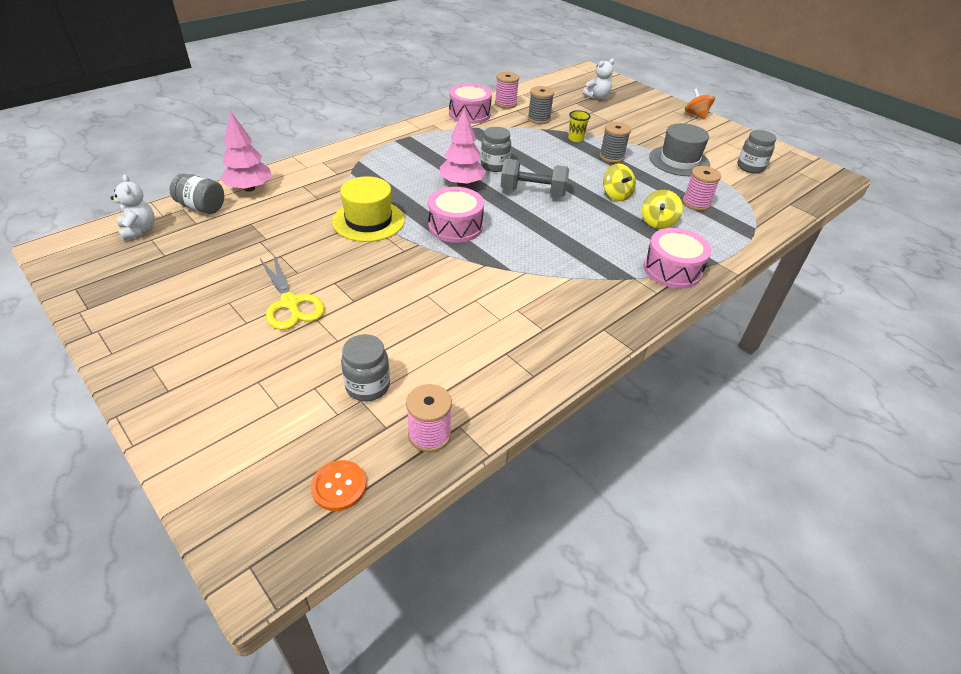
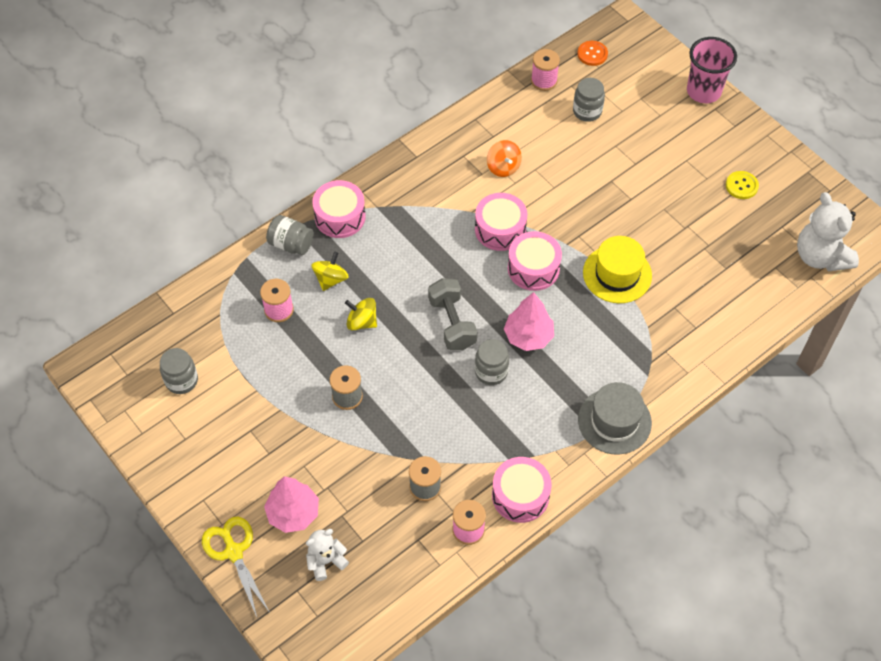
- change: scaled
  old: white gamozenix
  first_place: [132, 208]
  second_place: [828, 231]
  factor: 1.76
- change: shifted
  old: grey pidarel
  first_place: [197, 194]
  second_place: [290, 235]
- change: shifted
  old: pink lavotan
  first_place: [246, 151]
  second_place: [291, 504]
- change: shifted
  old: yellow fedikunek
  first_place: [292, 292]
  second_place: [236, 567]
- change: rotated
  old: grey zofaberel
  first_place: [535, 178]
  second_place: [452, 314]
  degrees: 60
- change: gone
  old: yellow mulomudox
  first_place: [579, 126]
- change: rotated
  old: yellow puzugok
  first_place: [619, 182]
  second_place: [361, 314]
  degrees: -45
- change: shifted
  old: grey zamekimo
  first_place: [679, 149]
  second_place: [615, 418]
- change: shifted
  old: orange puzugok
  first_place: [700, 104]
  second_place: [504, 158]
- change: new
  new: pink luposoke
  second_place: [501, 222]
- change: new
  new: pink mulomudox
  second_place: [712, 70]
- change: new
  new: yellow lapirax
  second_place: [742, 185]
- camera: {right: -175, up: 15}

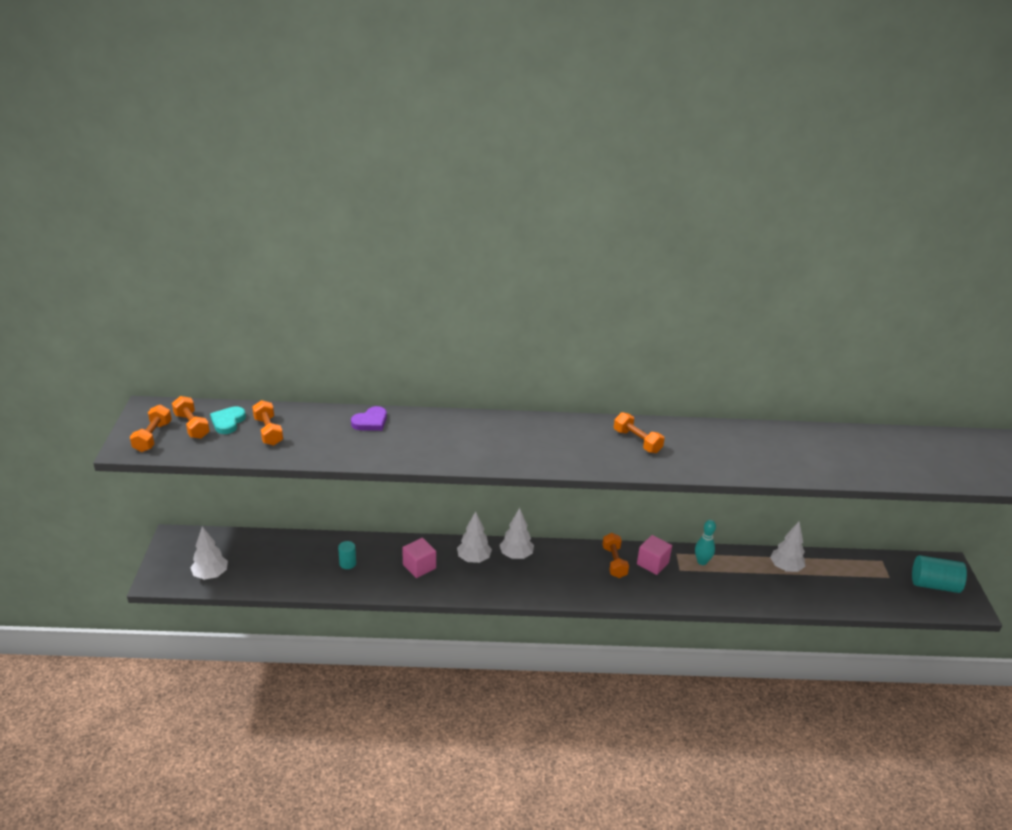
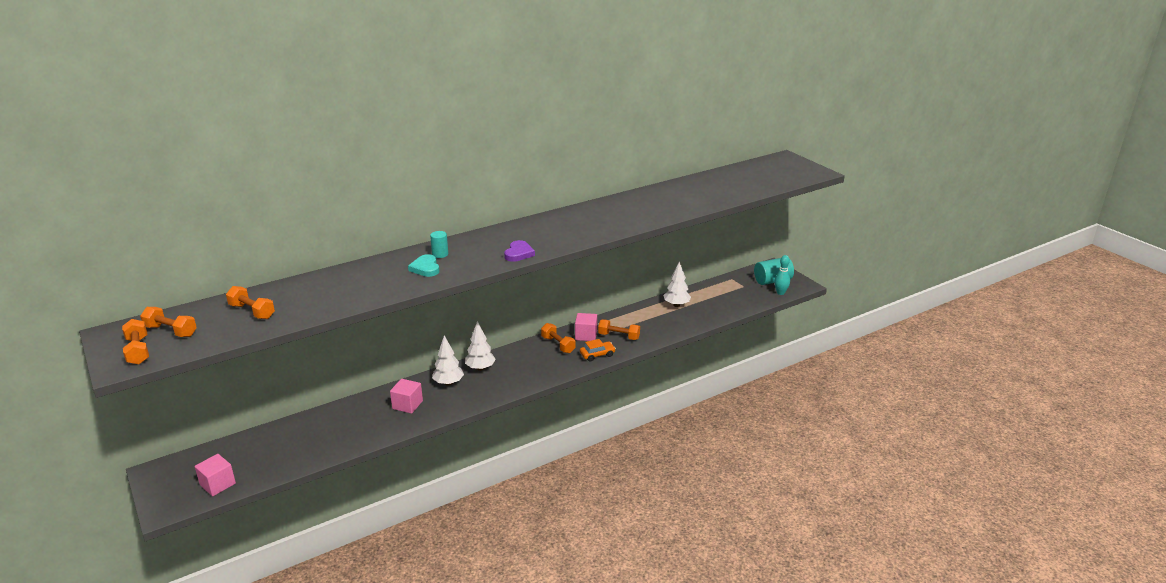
- change: swapped
  old: white lavotan
  new: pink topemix
  first_place: [209, 553]
  second_place: [215, 475]
- change: shifted
  old: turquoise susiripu
  first_place: [228, 420]
  second_place: [423, 265]
- change: shifted
  old: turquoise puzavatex
  first_place: [347, 555]
  second_place: [439, 244]
- change: shifted
  old: purple susiripu
  first_place: [369, 418]
  second_place: [519, 251]
- change: shifted
  old: orange zofaberel
  first_place: [639, 432]
  second_place: [619, 329]
- change: shifted
  old: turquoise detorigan
  first_place: [705, 542]
  second_place: [782, 275]
- change: new
  new: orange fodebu
  second_place: [598, 350]
- camera: {right: -30, up: -5}

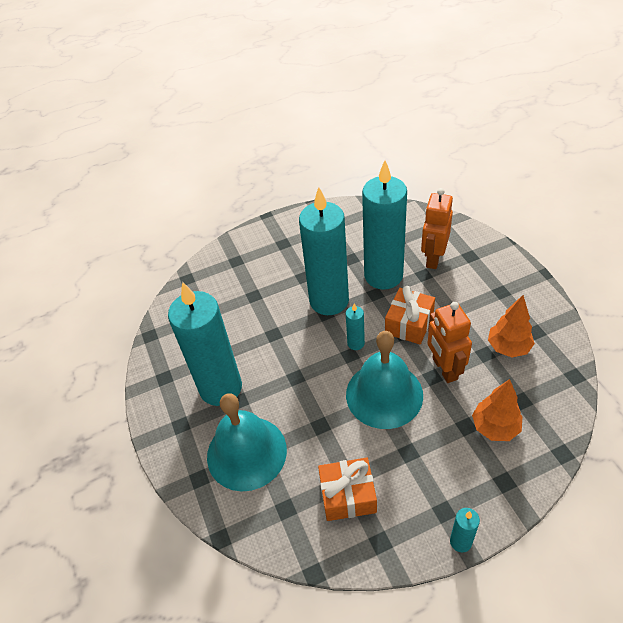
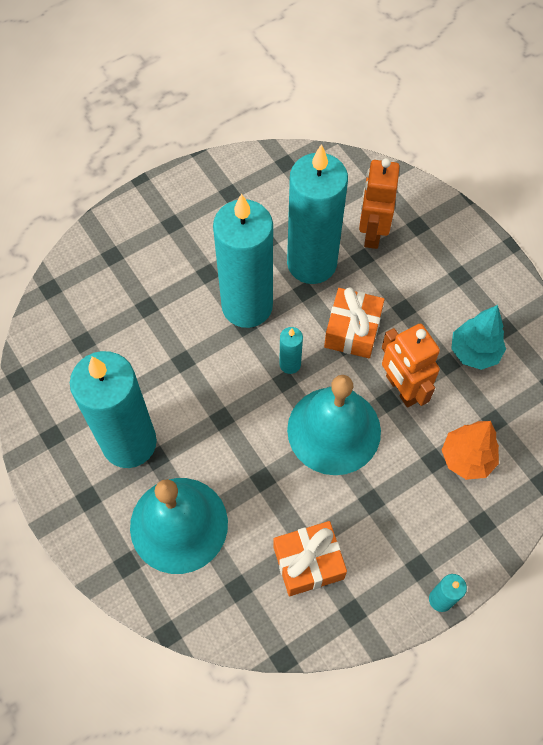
- change: repainted
  old: orange lavotan
  new: turquoise lavotan
  first_place: [511, 326]
  second_place: [478, 337]
- camera: {right: -15, up: 15}

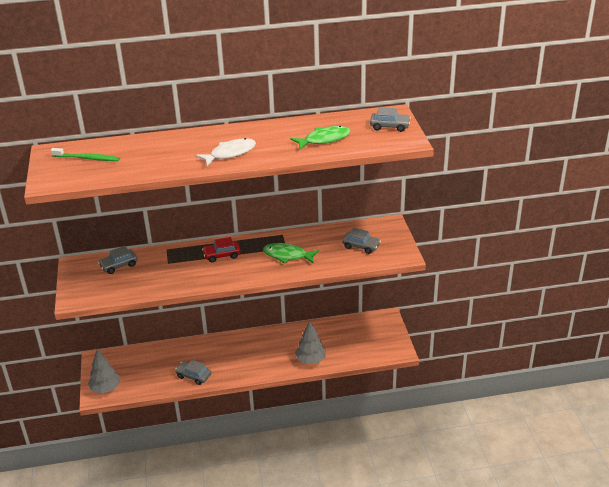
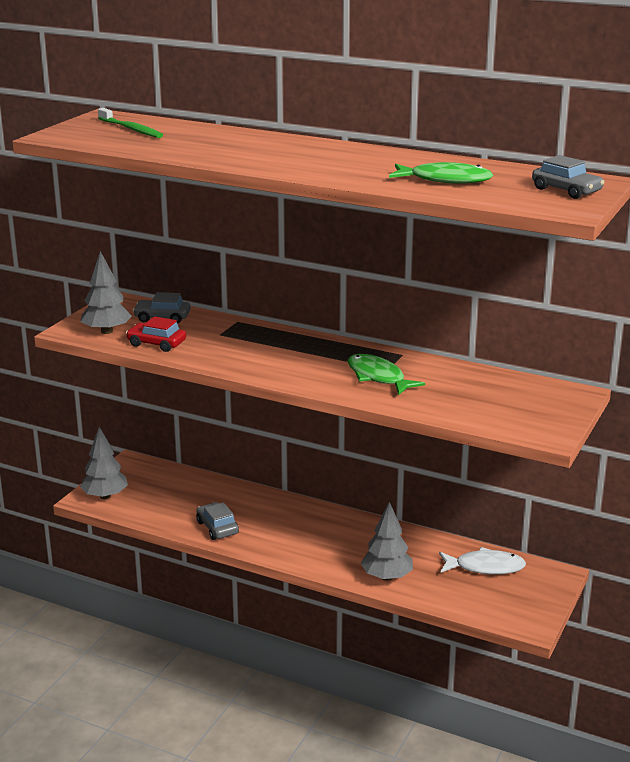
- change: shifted
  old: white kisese
  first_place: [226, 152]
  second_place: [482, 561]
- change: shifted
  old: red fodebu
  first_place: [221, 249]
  second_place: [156, 334]
- change: gone
  old: grey fodebu
  first_place: [361, 241]
- change: new
  new: grey lavotan
  second_place: [106, 292]
- camera: {right: 35, up: -10}

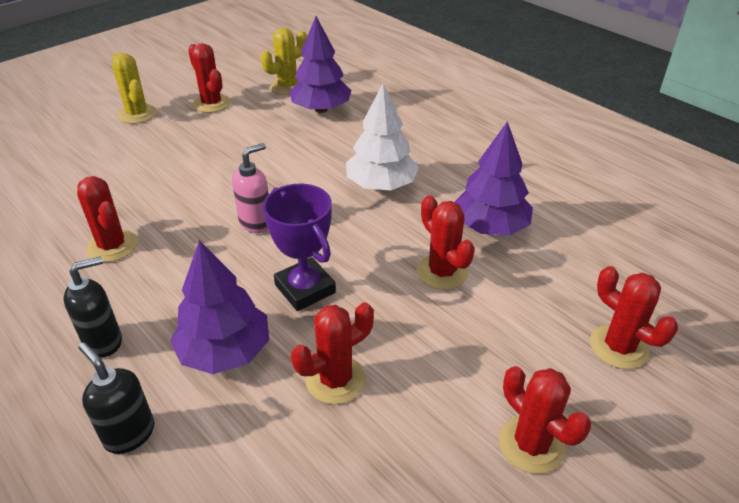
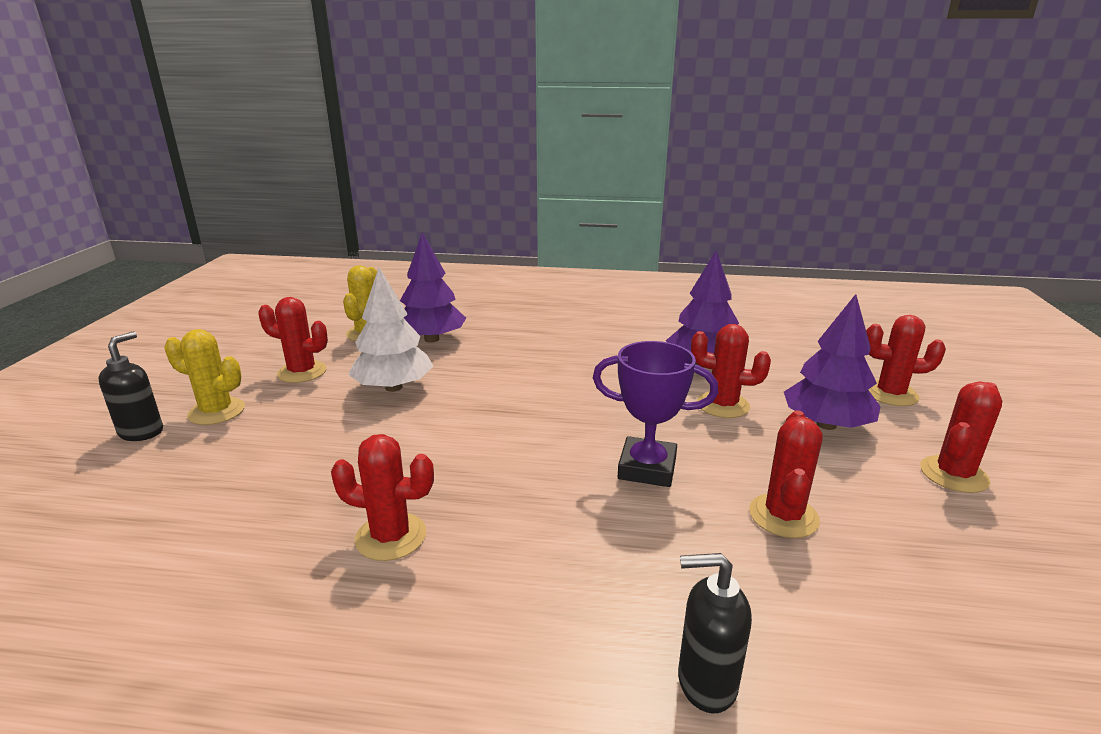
- change: shifted
  old: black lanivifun
  first_place: [93, 307]
  second_place: [130, 386]
- change: shifted
  old: purple lavotan
  first_place: [219, 307]
  second_place: [832, 362]
- change: gone
  old: pink lanivifun
  first_place: [250, 188]
- change: shifted
  old: white lavotan
  first_place: [382, 137]
  second_place: [390, 329]
- change: rotated
  old: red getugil
  first_place: [545, 420]
  second_place: [961, 437]
  degrees: -60
- camera: {right: -40, up: -15}

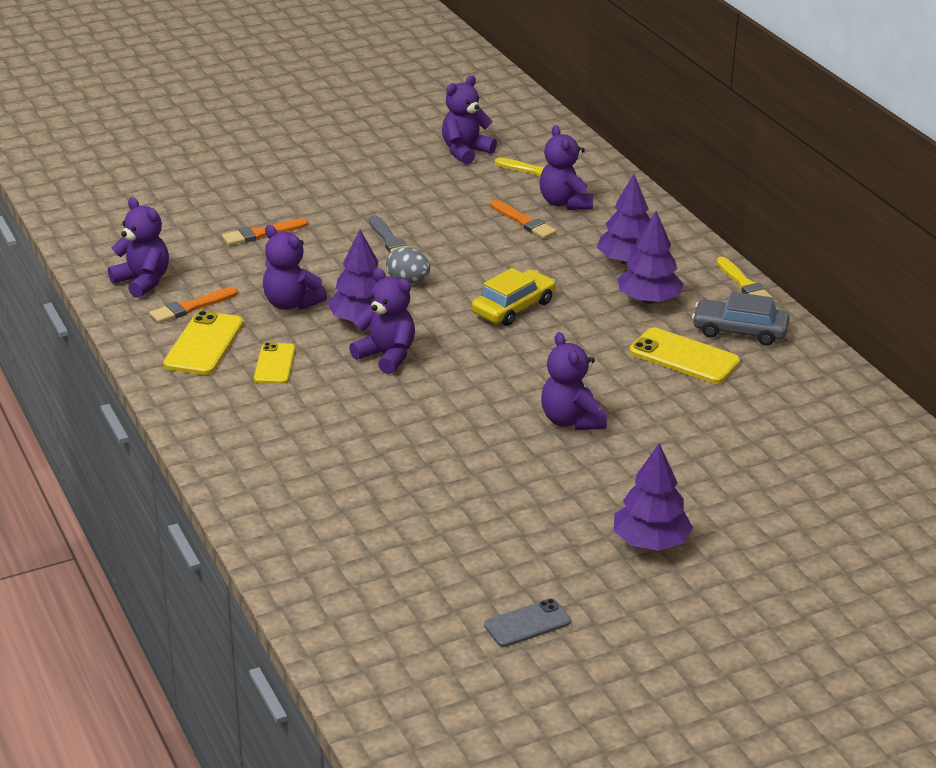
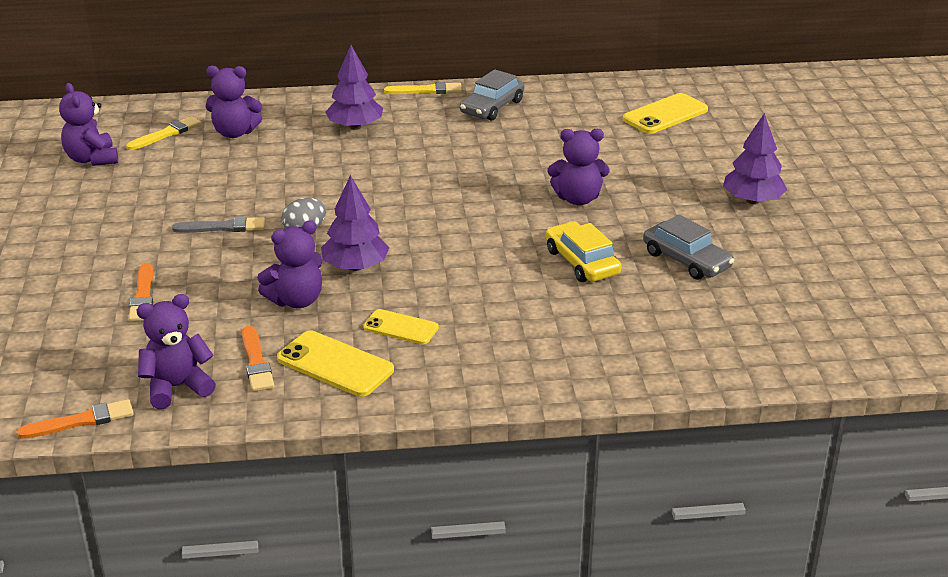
- change: gone
  old: purple gamozenix
  first_place: [382, 321]
- change: shifted
  old: yellow fodebu
  first_place: [513, 297]
  second_place: [583, 251]
- change: gone
  old: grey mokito
  first_place: [527, 623]
- change: shifted
  old: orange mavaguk
  first_place: [523, 219]
  second_place: [75, 419]
- change: gone
  old: purple lavotan
  first_place: [651, 257]
- change: shifted
  old: yellow mokito
  first_place: [684, 356]
  second_place: [665, 113]
- change: new
  new: grey fodebu
  second_place: [688, 247]
- camera: {right: -70, up: 0}

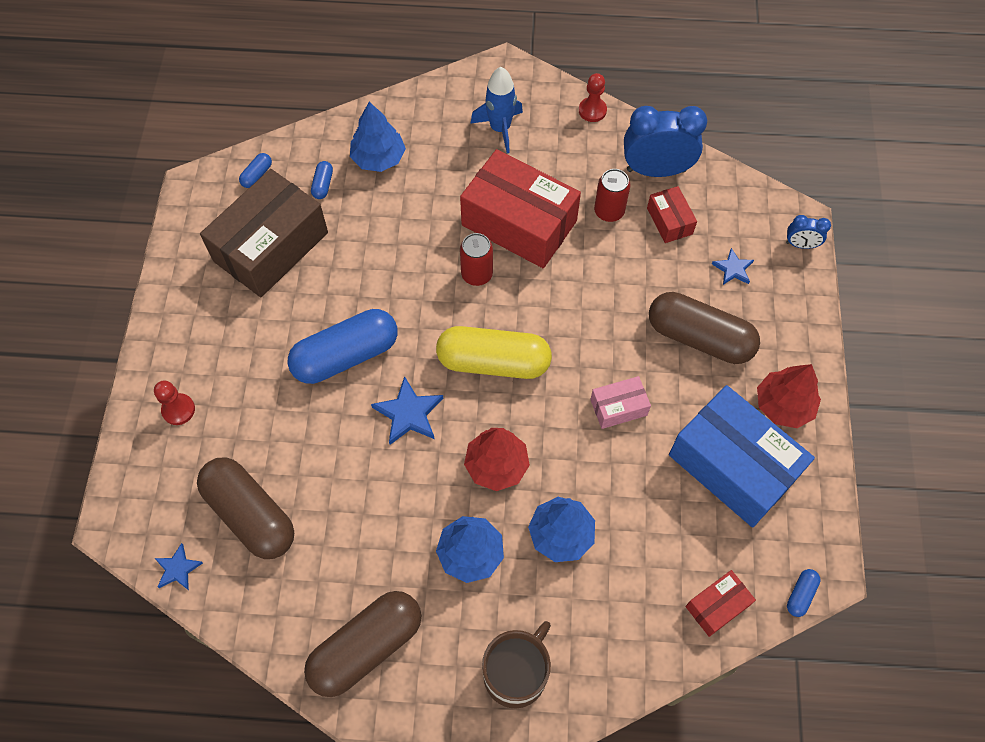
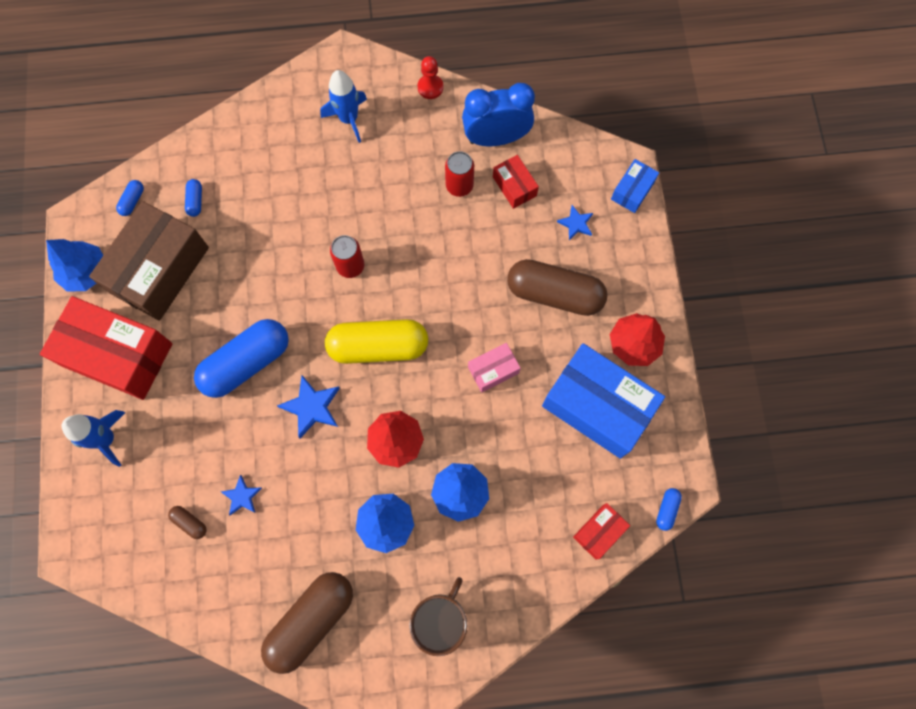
- change: swapped
  old: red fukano
  new: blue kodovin
  first_place: [174, 403]
  second_place: [94, 438]
- change: shifted
  old: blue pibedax
  first_place: [179, 566]
  second_place: [241, 495]
- change: scaled
  old: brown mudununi
  first_place: [245, 508]
  second_place: [187, 522]
  factor: 0.41
- change: shifted
  old: blue lavotan
  first_place: [378, 137]
  second_place: [74, 265]
- change: shifted
  old: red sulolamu
  first_place: [520, 208]
  second_place: [106, 348]
- change: swapped
  old: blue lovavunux
  new: blue sulolamu
  first_place: [808, 232]
  second_place: [635, 186]
- camera: {right: -10, up: 10}

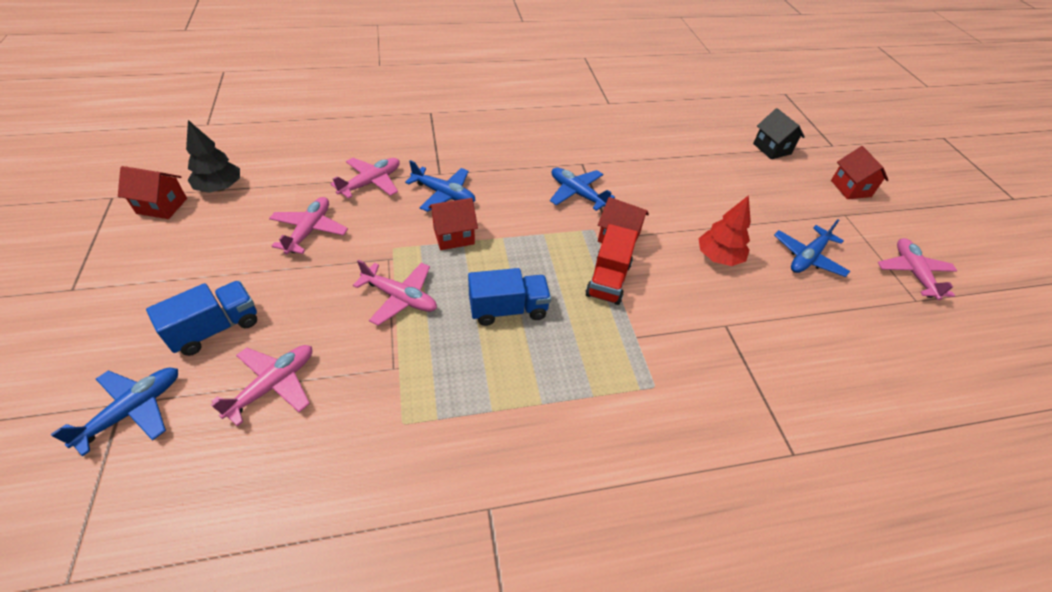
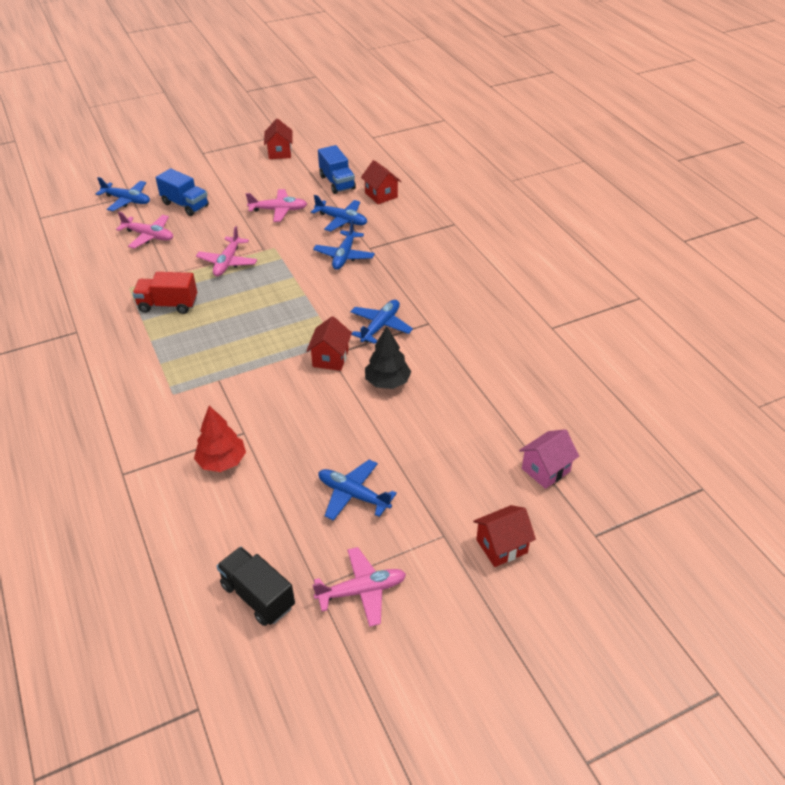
- change: shifted
  old: black lavotan
  first_place: [213, 156]
  second_place: [388, 357]
- change: repainted
  old: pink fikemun
  new: blue fikemun
  first_place: [365, 178]
  second_place: [339, 213]
- change: shifted
  old: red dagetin
  first_place: [453, 224]
  second_place: [381, 182]
- change: shifted
  old: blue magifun
  first_place: [509, 297]
  second_place: [337, 169]
- change: shifted
  old: red magifun
  first_place: [611, 264]
  second_place: [164, 293]
- change: shifted
  old: red lavotan
  first_place: [724, 230]
  second_place: [220, 439]
- change: repainted
  old: black dagetin
  new: pink dagetin
  first_place: [779, 133]
  second_place: [549, 459]
- change: new
  new: black magifun
  second_place: [256, 586]
- camera: {right: 80, up: -5}

